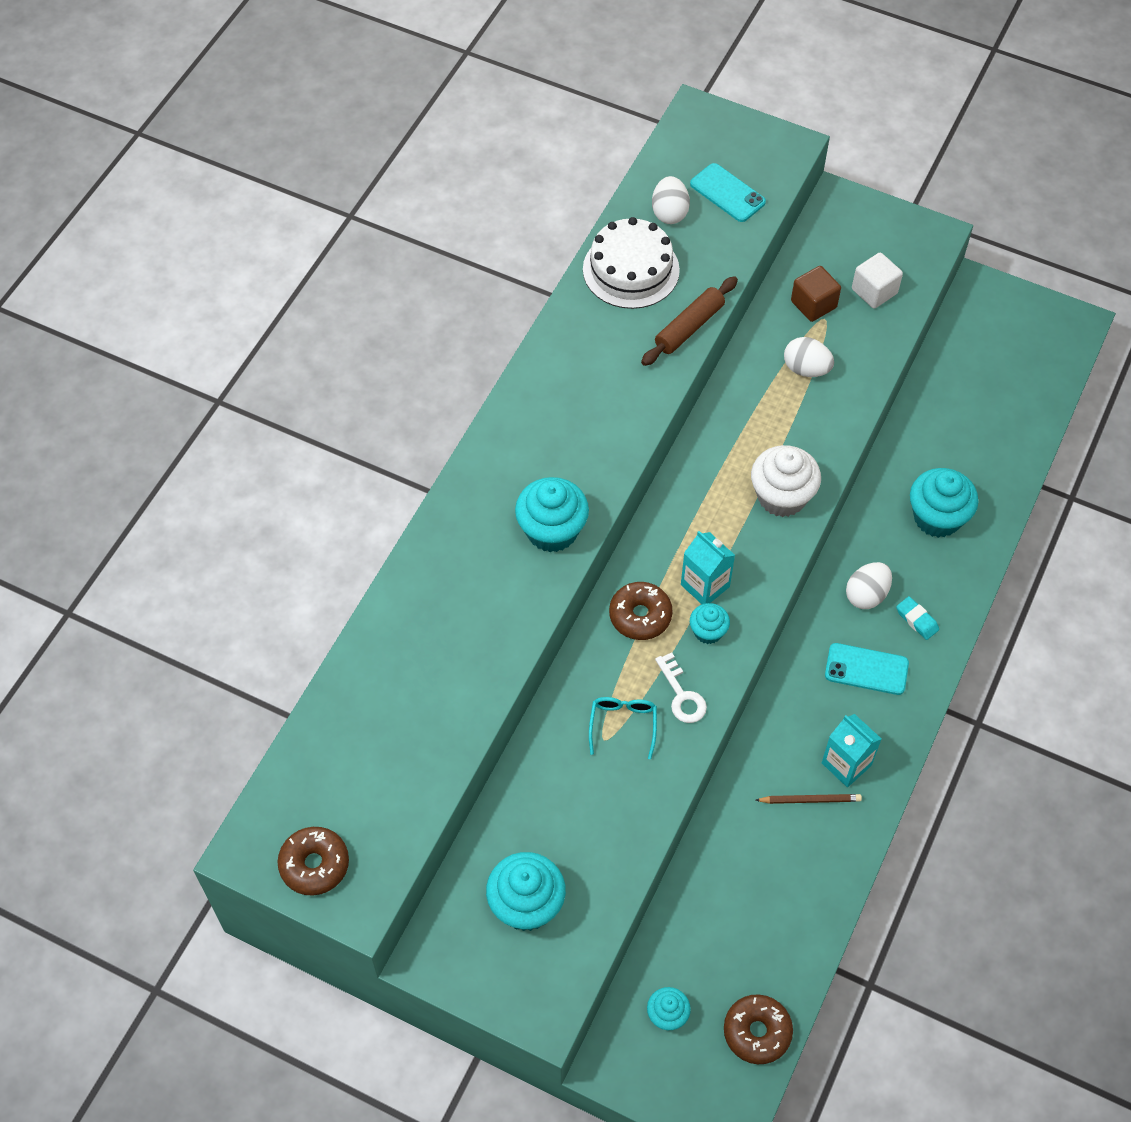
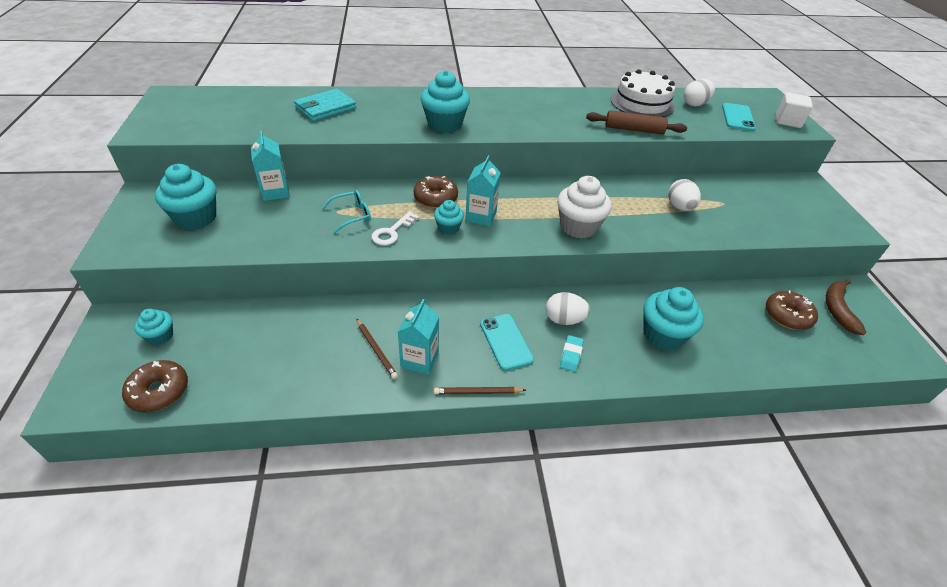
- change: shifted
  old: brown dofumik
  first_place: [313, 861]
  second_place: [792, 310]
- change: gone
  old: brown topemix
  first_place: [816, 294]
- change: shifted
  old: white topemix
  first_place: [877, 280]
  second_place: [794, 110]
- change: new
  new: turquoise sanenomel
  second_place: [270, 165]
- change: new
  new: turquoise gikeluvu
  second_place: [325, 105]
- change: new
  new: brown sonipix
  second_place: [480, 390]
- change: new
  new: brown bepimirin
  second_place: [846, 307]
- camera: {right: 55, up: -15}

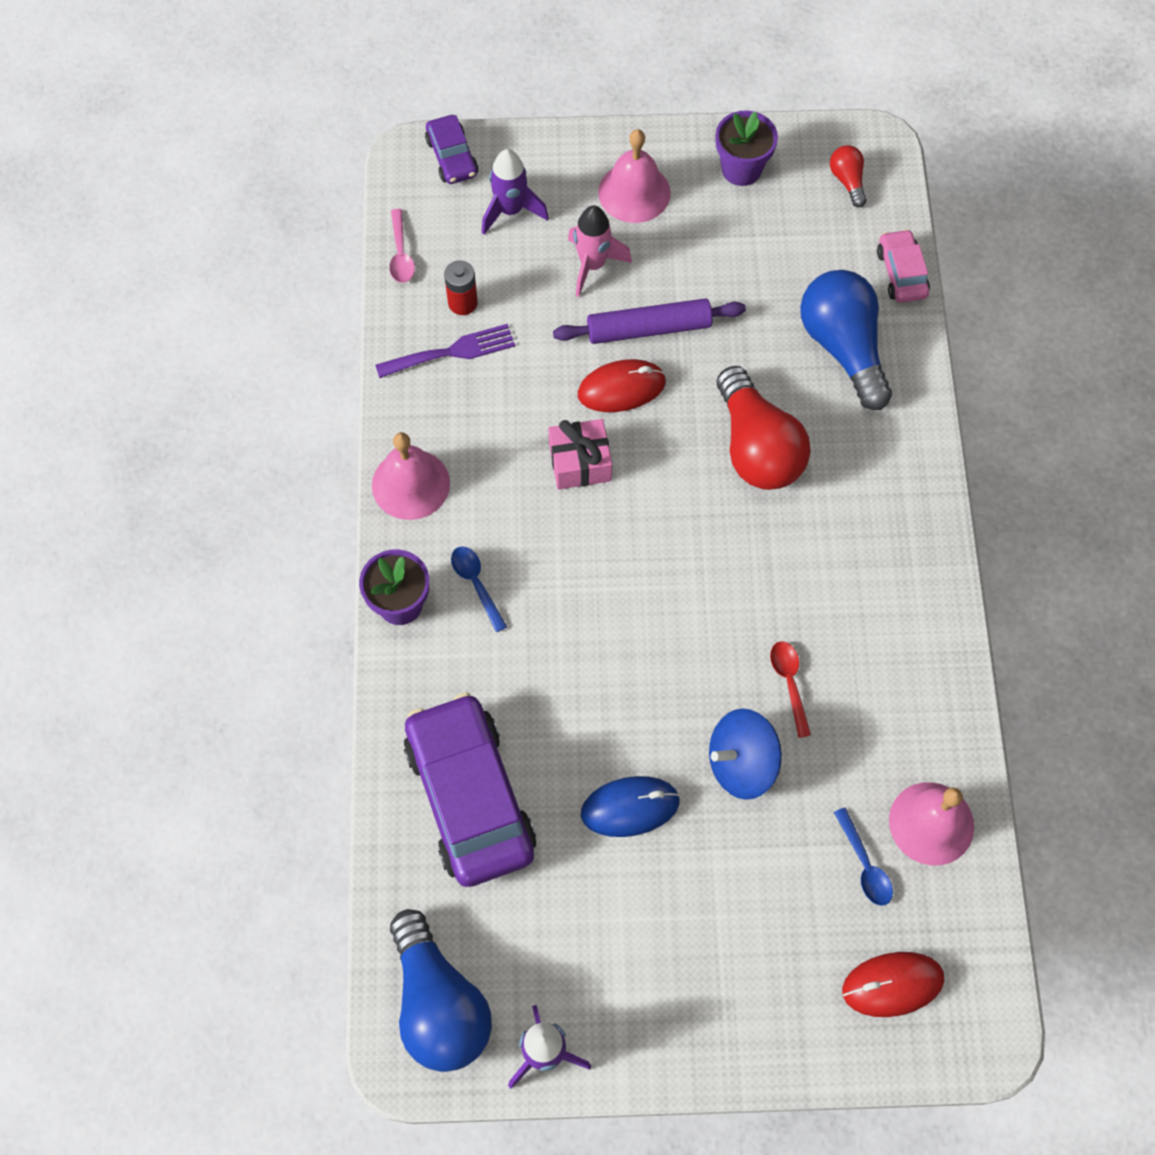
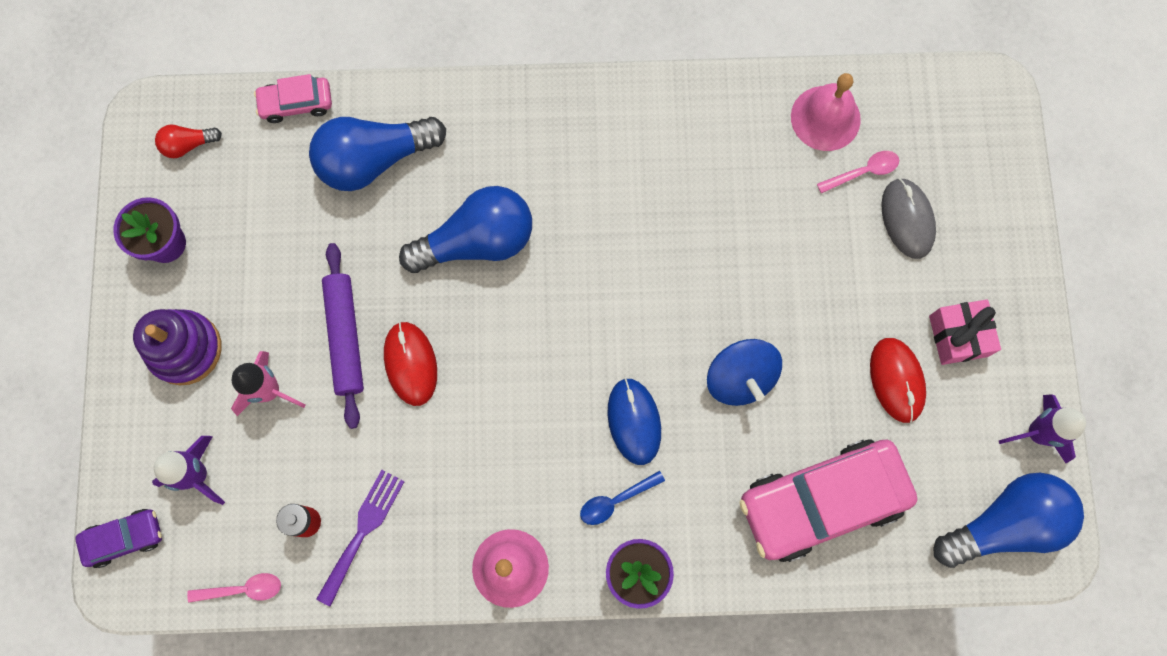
- change: rotated
  old: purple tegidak
  first_place: [445, 351]
  second_place: [360, 538]
  degrees: 45
- change: repainted
  old: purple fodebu
  new: pink fodebu
  first_place: [470, 789]
  second_place: [828, 500]
- change: shifted
  old: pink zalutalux
  first_place: [580, 454]
  second_place: [965, 332]
- change: shifted
  old: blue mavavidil
  first_place: [630, 806]
  second_place: [634, 421]
- change: swapped
  old: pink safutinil
  new: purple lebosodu
  first_place: [634, 176]
  second_place: [177, 347]
- change: shifted
  old: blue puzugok
  first_place: [745, 754]
  second_place: [744, 372]
- change: repainted
  old: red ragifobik
  new: blue ragifobik
  first_place: [764, 428]
  second_place: [465, 229]
- change: gone
  old: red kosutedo
  first_place: [790, 689]
- change: repainted
  old: blue kosutedo
  new: pink kosutedo
  first_place: [863, 857]
  second_place: [858, 172]
- change: shifted
  old: red mavavidil
  first_place: [893, 984]
  second_place: [898, 380]
- change: new
  new: grey mavavidil
  second_place: [908, 218]
- camera: {right: -90, up: 10}

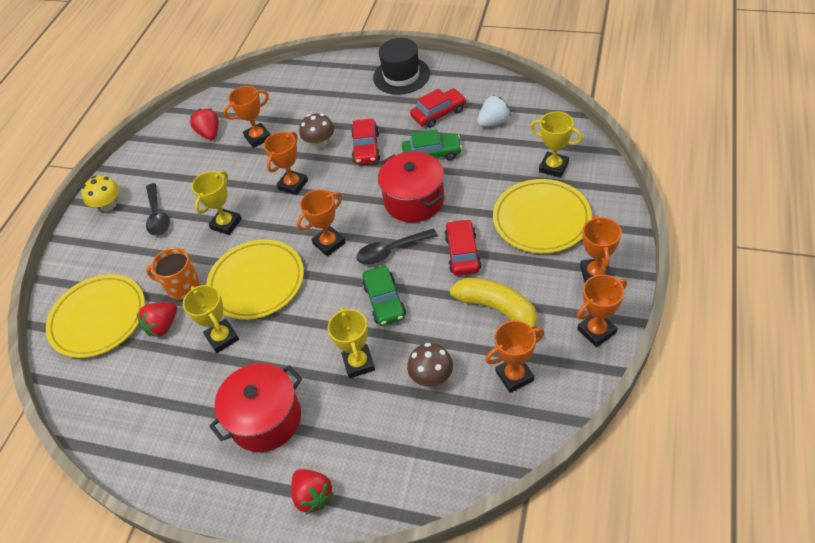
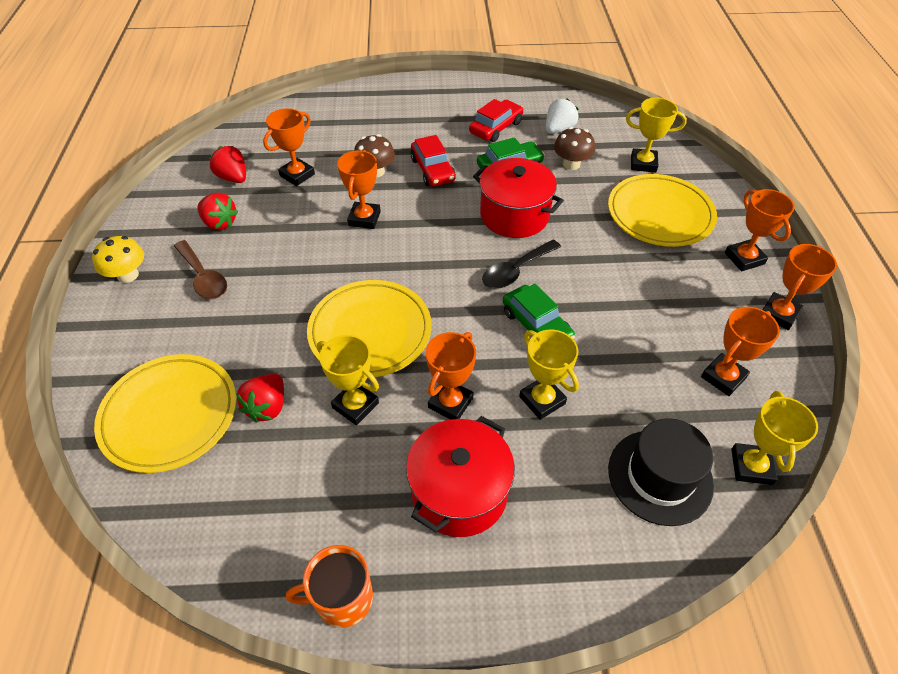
- change: repainted
  old: black kosutedo
  new: brown kosutedo
  first_place: [158, 209]
  second_place: [200, 269]
- change: shifted
  old: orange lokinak
  first_place: [173, 274]
  second_place: [329, 586]
- change: shifted
  old: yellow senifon
  first_place: [217, 202]
  second_place: [774, 438]
- change: shifted
  old: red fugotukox
  first_place: [312, 491]
  second_place: [217, 211]
- change: shifted
  old: orange senifon
  first_place: [321, 222]
  second_place: [451, 376]
- change: shifted
  old: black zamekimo
  first_place: [401, 66]
  second_place: [661, 472]
- change: shifted
  old: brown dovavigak
  first_place: [430, 365]
  second_place: [574, 148]
- change: gone
  old: red fodebu
  first_place: [462, 247]
- change: gone
  old: yellow bepimirin
  first_place: [495, 307]
- camera: {right: -25, up: 0}

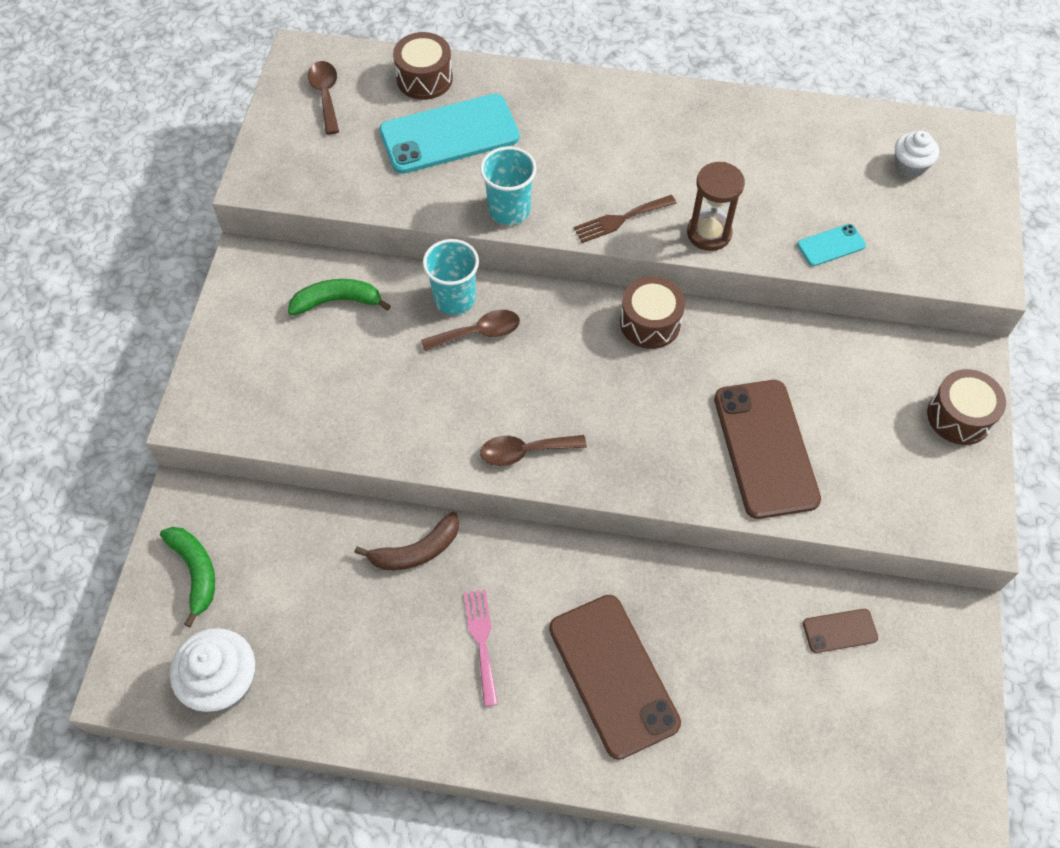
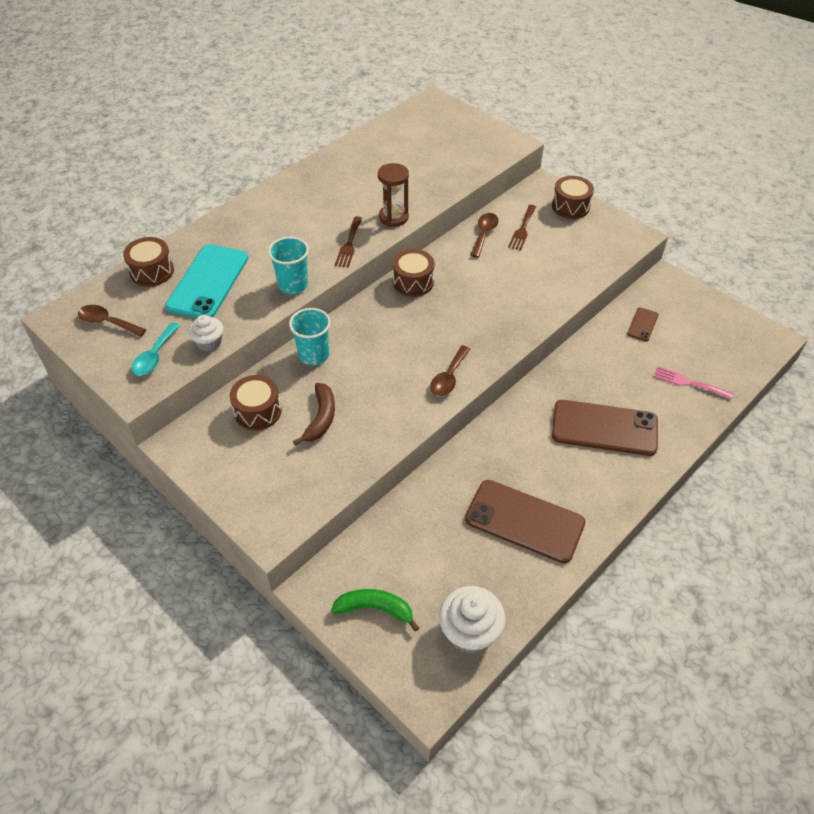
- change: swapped
  old: green bepimirin
  new: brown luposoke
  first_place: [339, 297]
  second_place: [256, 402]
- change: shifted
  old: brown bepimirin
  first_place: [406, 540]
  second_place: [314, 414]
- change: shifted
  old: brown kosutedo
  first_place: [470, 330]
  second_place: [485, 235]
- change: shifted
  old: pink tegidak
  first_place: [481, 648]
  second_place: [693, 382]
- change: shifted
  old: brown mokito
  first_place: [767, 449]
  second_place: [525, 521]
- change: gone
  old: turquoise mokito
  first_place: [831, 245]
- change: shifted
  old: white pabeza
  first_place: [917, 154]
  second_place: [205, 333]
- change: new
  new: turquoise kosutedo
  second_place: [156, 349]
- change: new
  new: brown tegidak
  second_place: [522, 227]
- camera: {right: -55, up: -10}

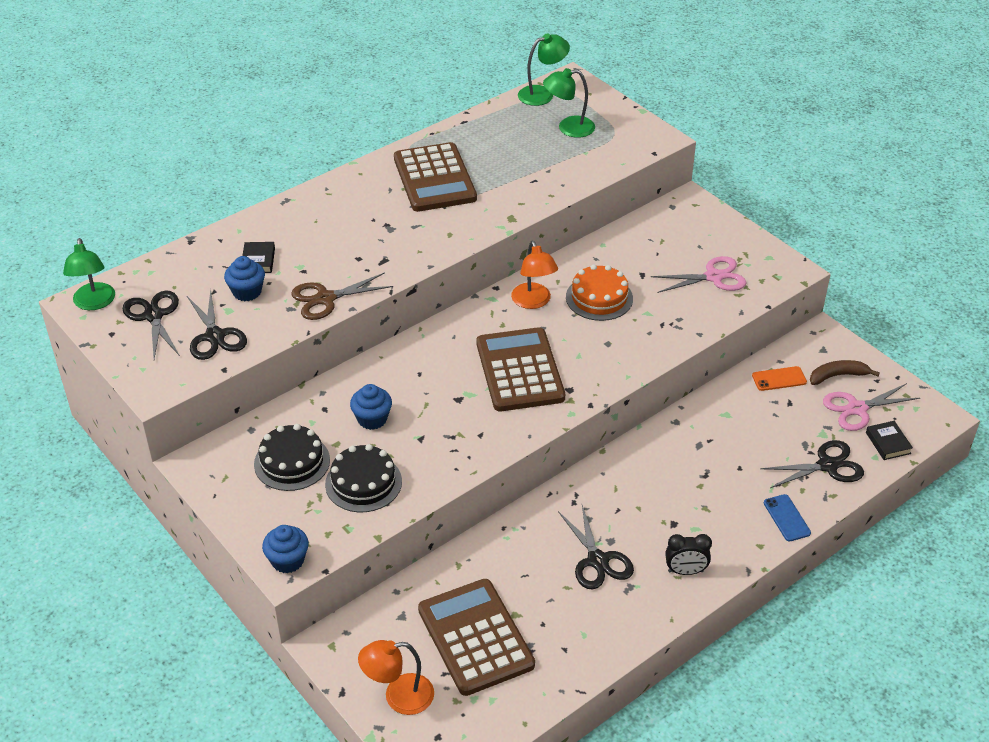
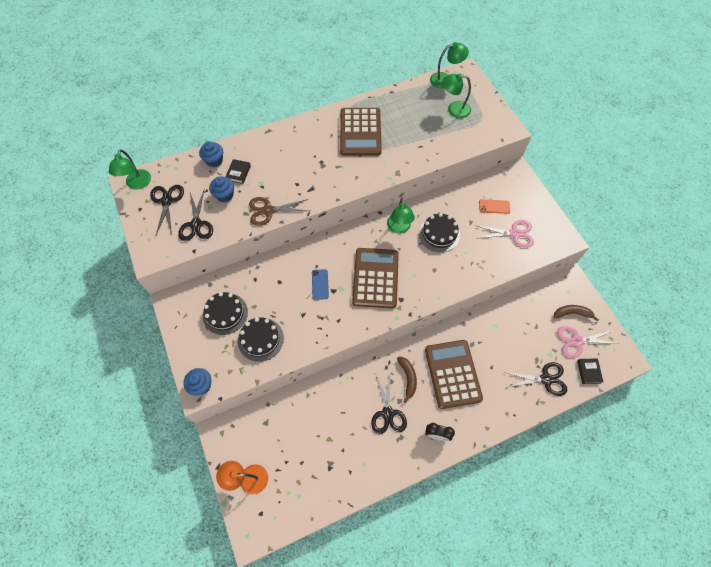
- change: shifted
  old: blue pabeza
  first_place: [371, 407]
  second_place: [211, 154]
- change: shifted
  old: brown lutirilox
  first_place: [476, 637]
  second_place: [454, 374]
- change: repainted
  old: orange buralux
  new: green buralux
  first_place: [534, 275]
  second_place: [401, 216]
- change: repainted
  old: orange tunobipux
  new: black tunobipux
  first_place: [599, 292]
  second_place: [439, 232]
- change: shifted
  old: orange mokito
  first_place: [779, 378]
  second_place: [494, 206]
- change: shifted
  old: blue mokito
  first_place: [787, 517]
  second_place: [320, 284]
- change: new
  new: brown bepimirin
  second_place: [407, 380]
- camera: {right: 15, up: 20}

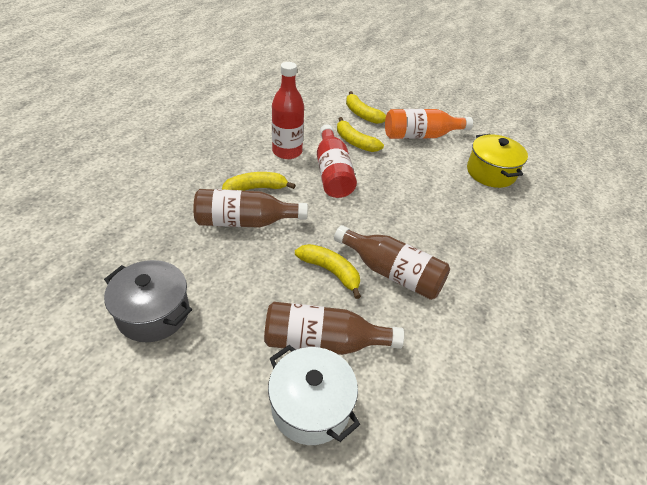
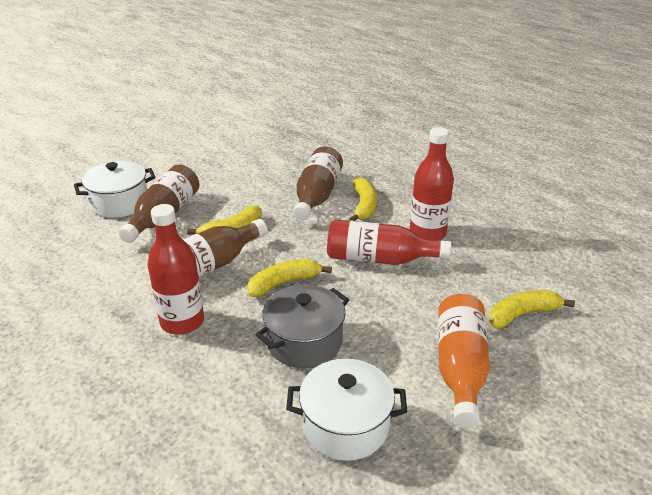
- change: shifted
  old: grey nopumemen
  first_place: [148, 301]
  second_place: [302, 326]
- change: shifted
  old: yellow bepimirin
  first_place: [360, 134]
  second_place: [289, 278]
- change: repainted
  old: yellow nopumemen
  new: white nopumemen
  first_place: [497, 161]
  second_place: [346, 410]
- change: new
  new: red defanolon
  second_place: [176, 269]
- camera: {right: 110, up: -10}

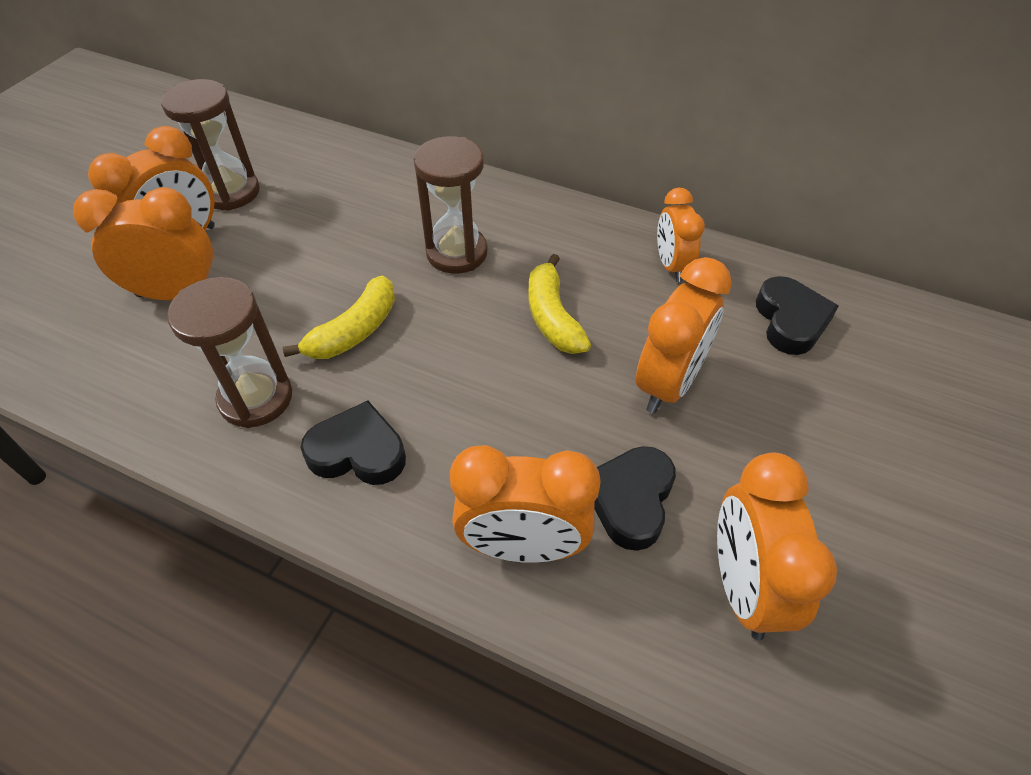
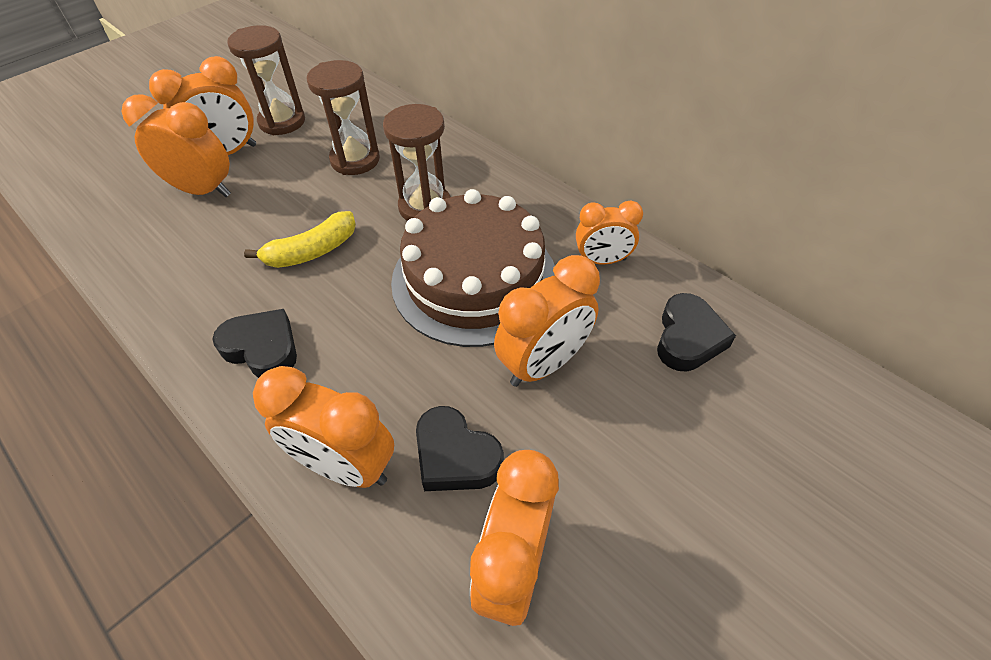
- change: shifted
  old: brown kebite
  first_place: [229, 352]
  second_place: [343, 117]
- change: swapped
  old: yellow bepimirin
  new: brown tunobipux
  first_place: [559, 304]
  second_place: [473, 268]
- change: rotated
  old: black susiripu
  first_place: [635, 498]
  second_place: [460, 448]
  degrees: -90
- change: rotated
  old: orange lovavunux
  first_place: [681, 235]
  second_place: [609, 232]
  degrees: -105
- camera: {right: 20, up: 0}

